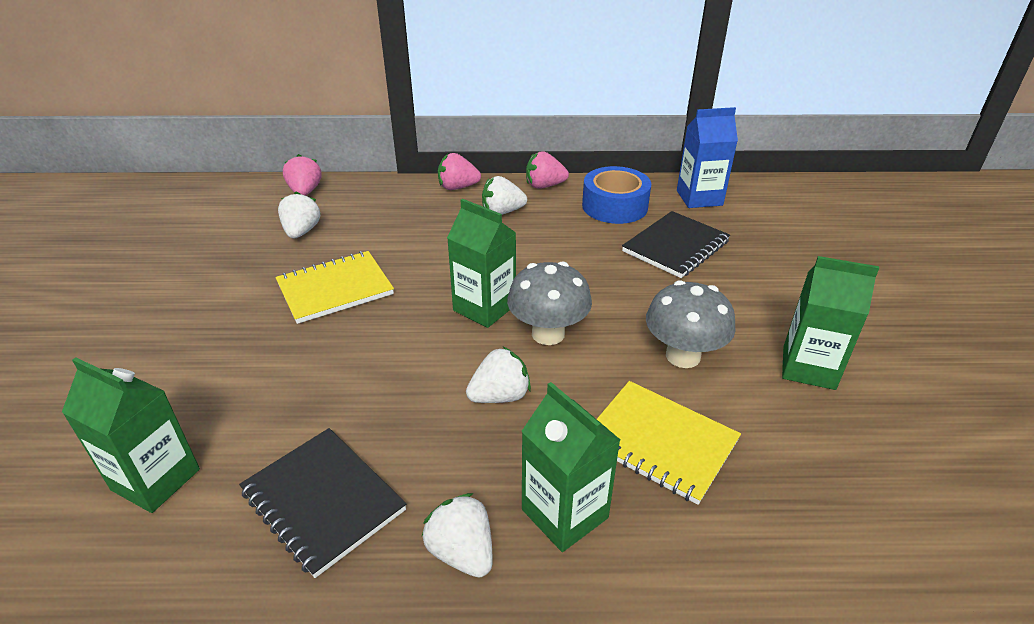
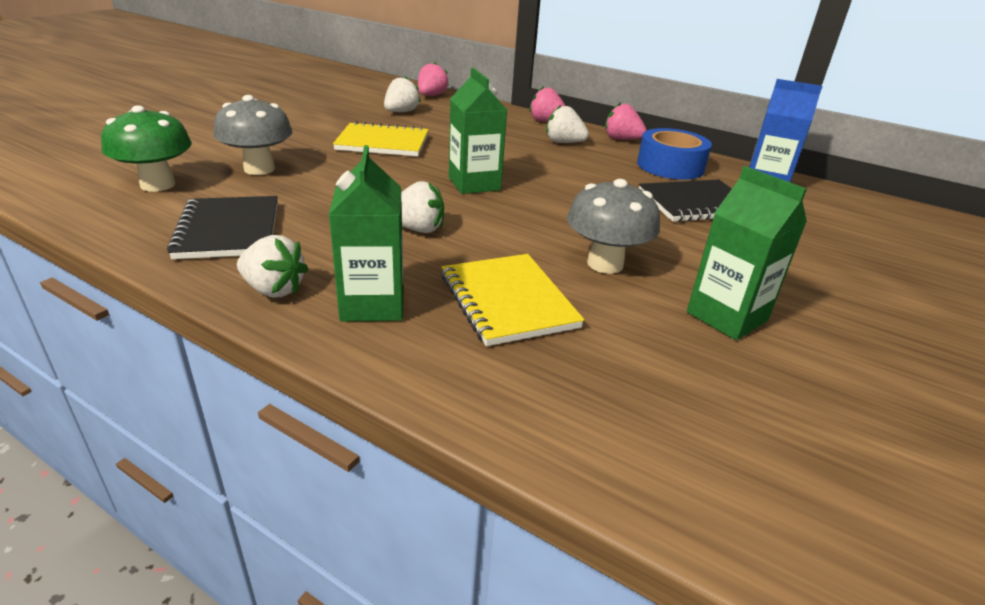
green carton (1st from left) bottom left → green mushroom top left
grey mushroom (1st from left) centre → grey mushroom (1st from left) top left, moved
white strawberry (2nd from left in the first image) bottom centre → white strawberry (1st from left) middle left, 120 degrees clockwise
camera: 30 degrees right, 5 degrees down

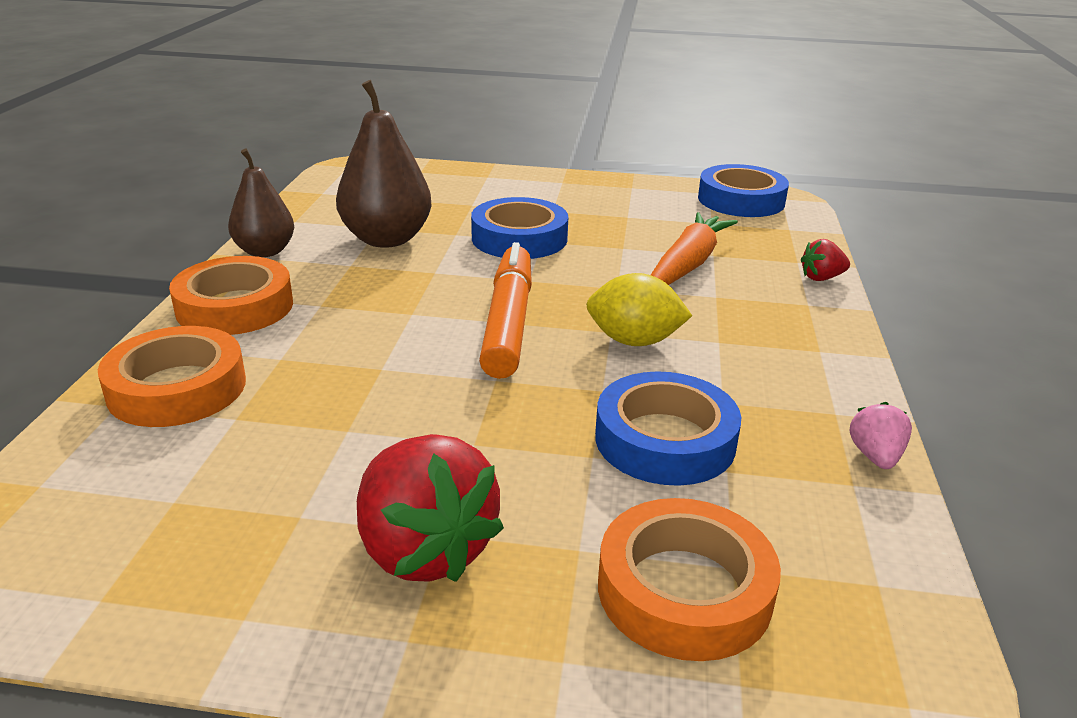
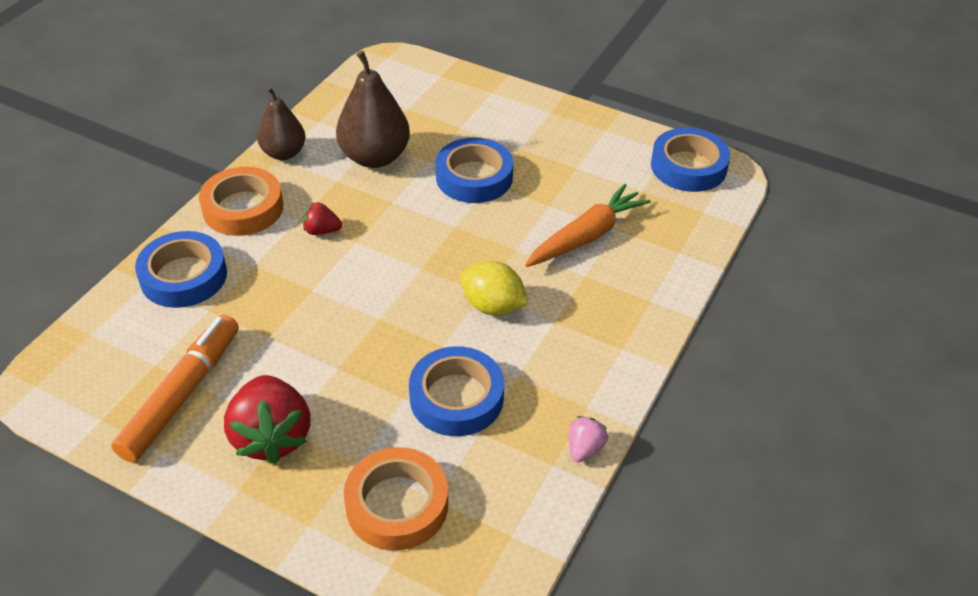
orange marker centre → orange marker middle left, moved
orange tape (1st from left) middle left → blue tape (1st from left) middle left
red strawberry (2nd from left) middle right → red strawberry (2nd from left) middle left, moved
camera: 20 degrees right, 15 degrees up

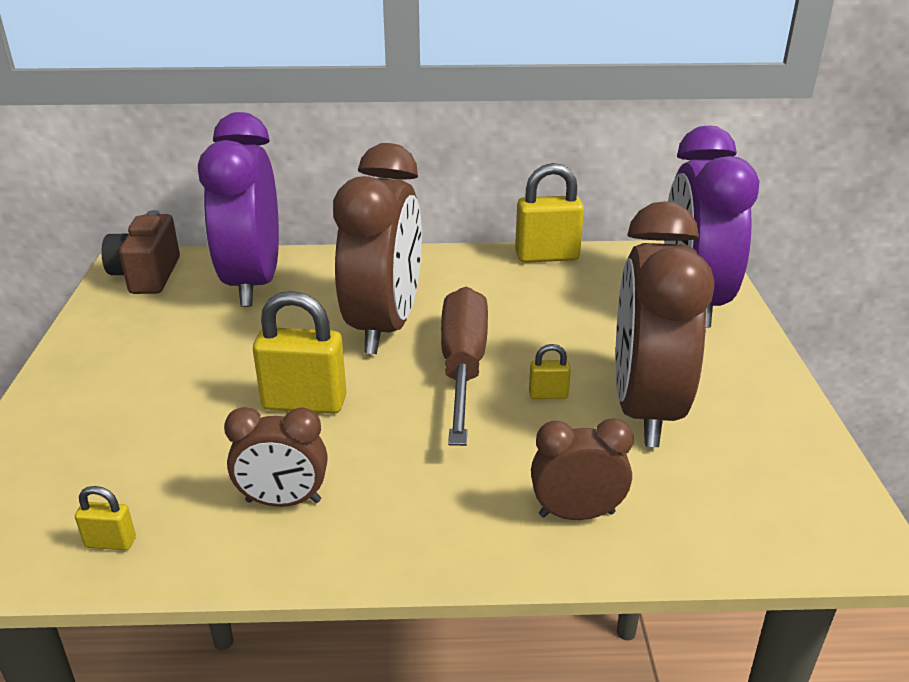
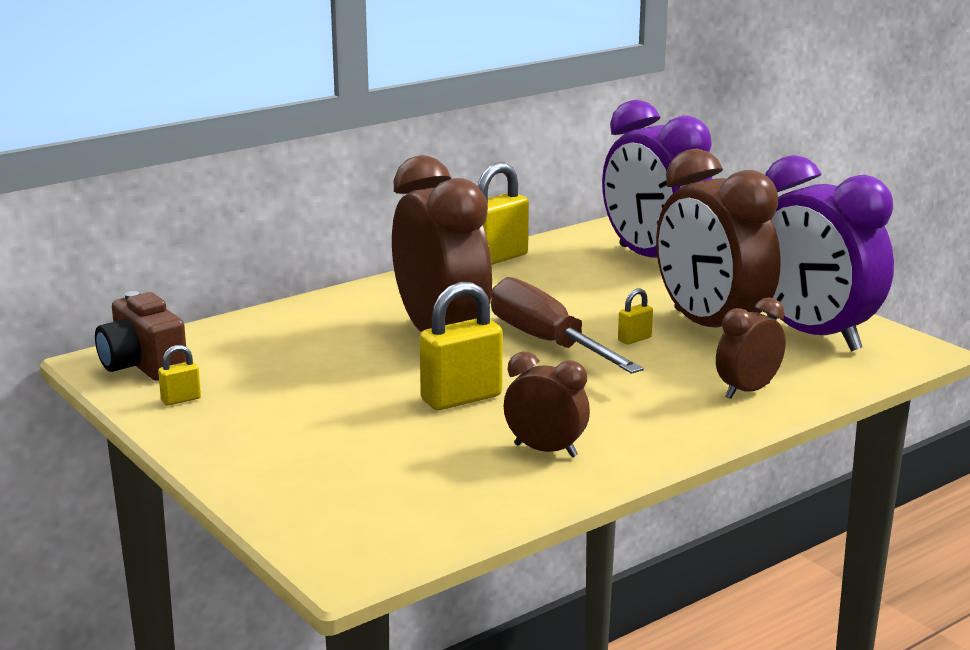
yellow padlock (1st from left) bottom left → yellow padlock (1st from left) middle left, moved
brown clock (1st from left in the first image) bottom left → brown clock (2nd from left) centre, 120 degrees counterclockwise
purple clock (1st from left in the first image) top left → purple clock (2nd from left) middle right, moved
camera: 35 degrees left, 10 degrees down

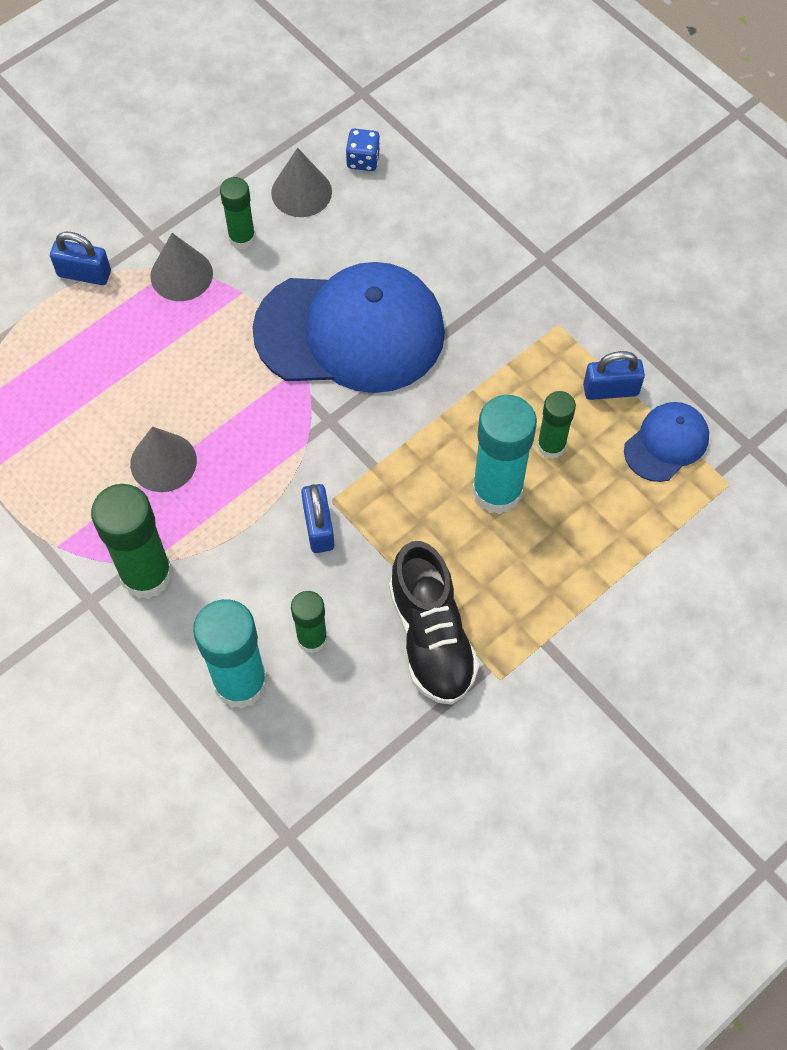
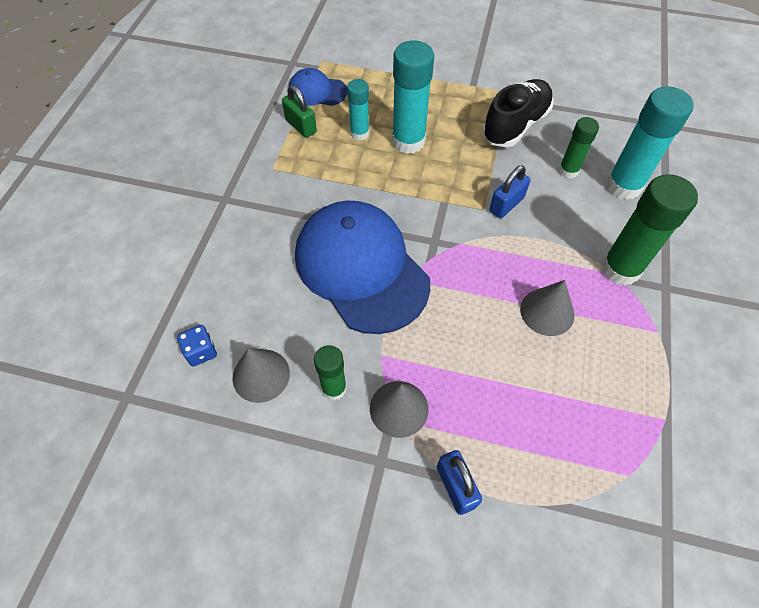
blue padlock (3rd from left) middle right → green padlock top centre
green glue stick (4th from left) middle right → turquoise glue stick (1st from left) top centre
camera: 125 degrees left, 5 degrees down

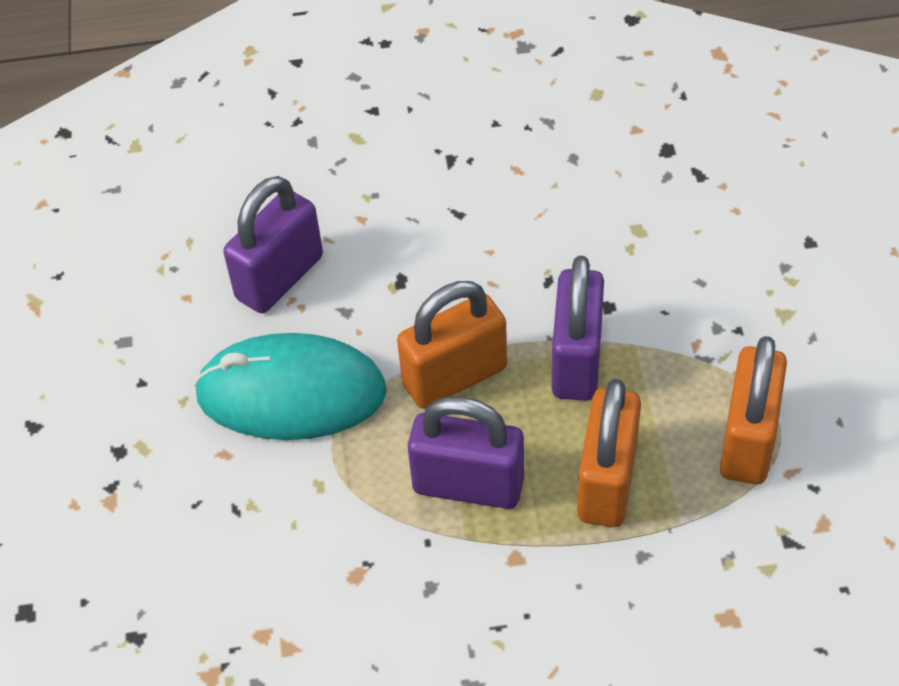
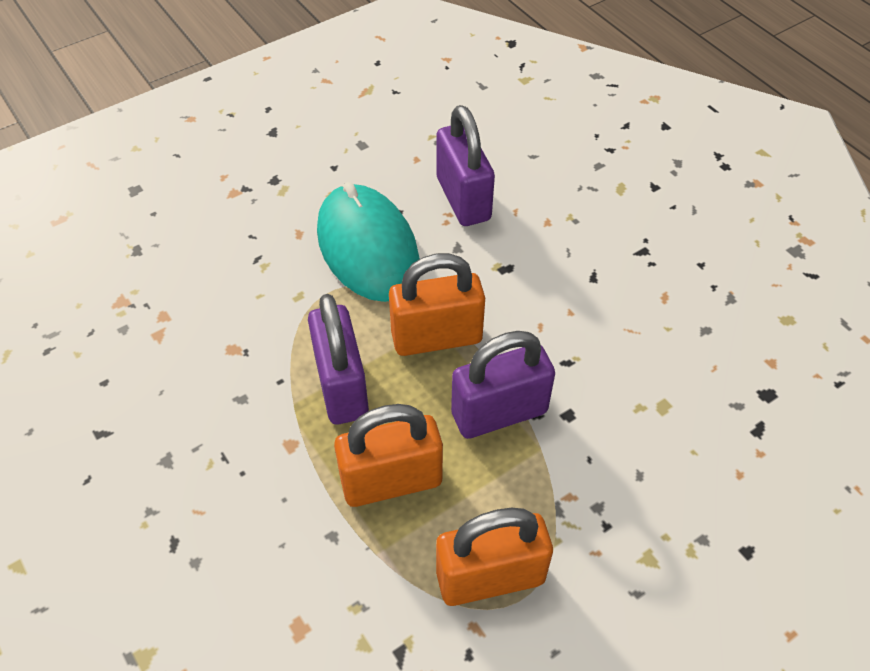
orange padlock (1st from left in the first image) centre → orange padlock (2nd from left) centre, 45 degrees counterclockwise
purple padlock (1st from left in the first image) middle left → purple padlock (2nd from left) top centre, 60 degrees clockwise
camera: 60 degrees right, 0 degrees up

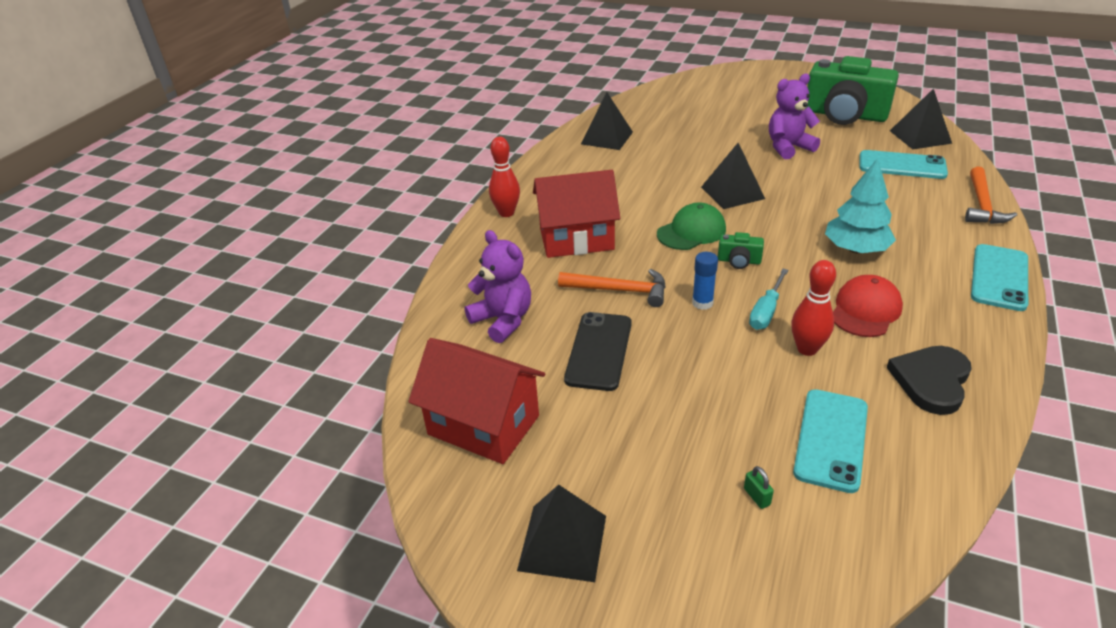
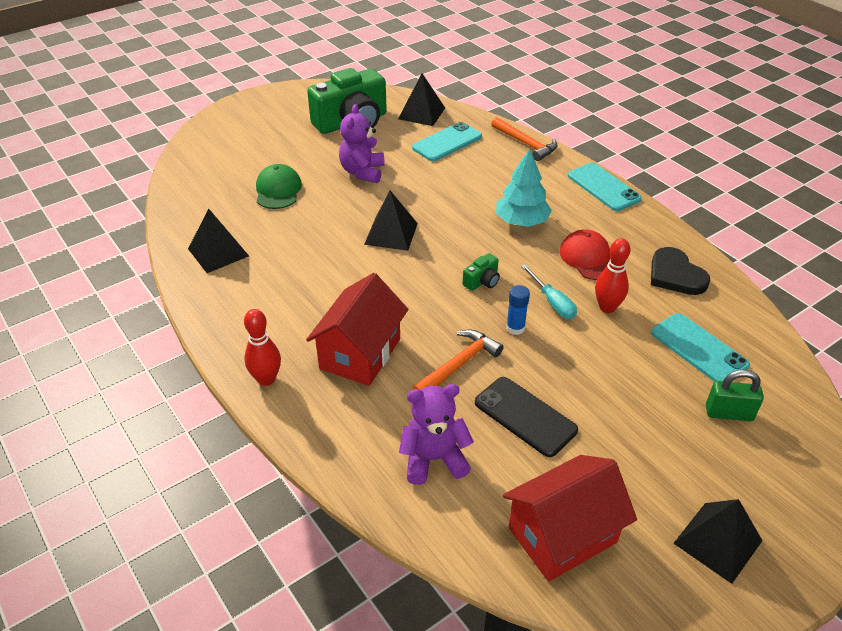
green cap centre → green cap top left, moved
green padlock bottom right → green padlock middle right, x2.00
camera: 60 degrees left, 5 degrees up

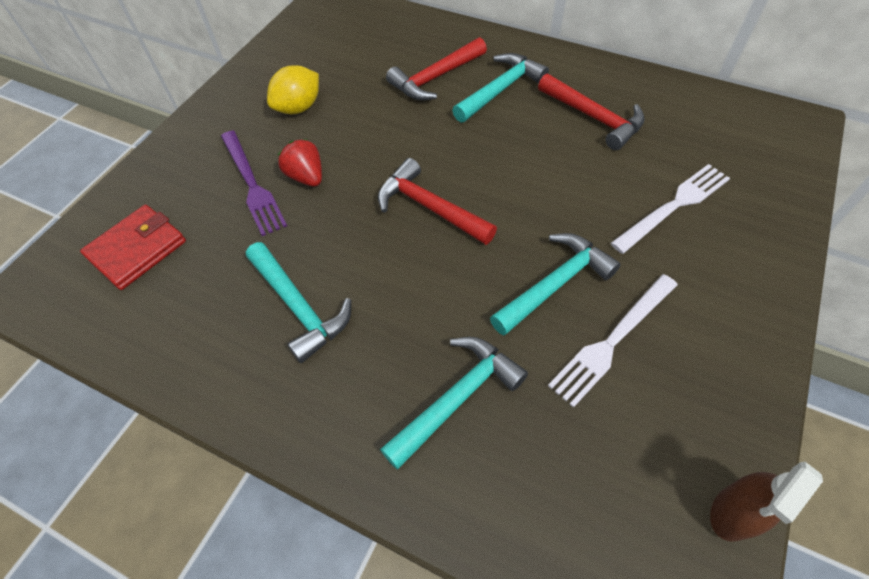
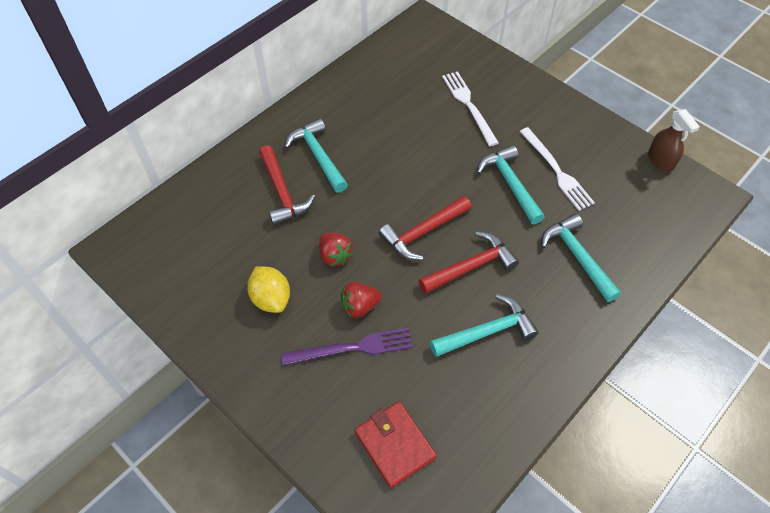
- → red strawberry (1st from left) centre
red hammer (3rd from left) top right → red hammer (3rd from left) centre, moved
camera: 75 degrees left, 0 degrees up

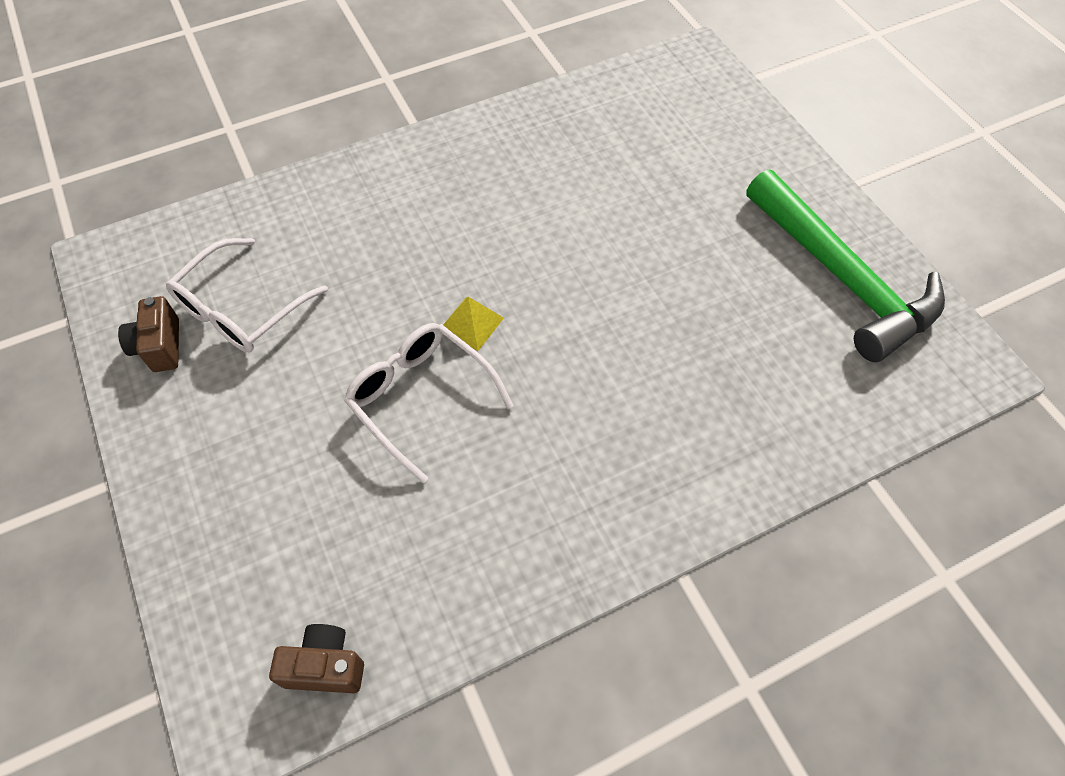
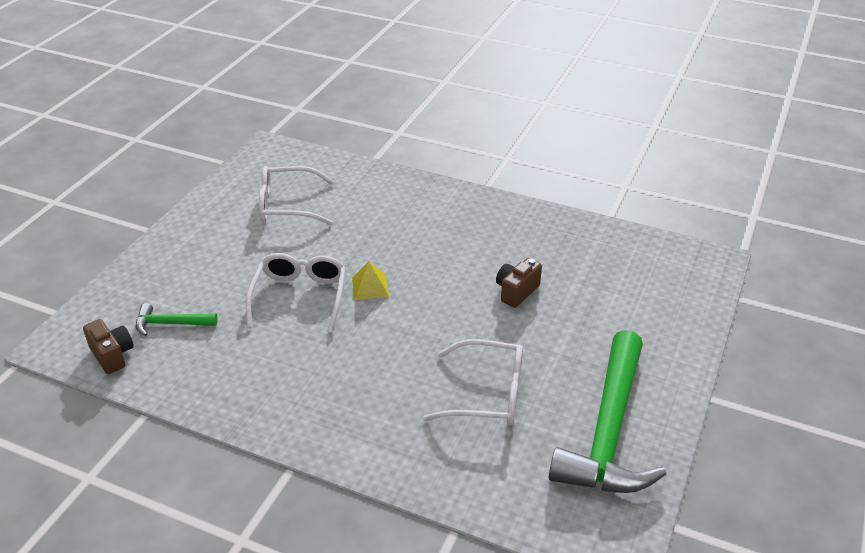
- → green hammer (1st from left) middle left
- → white glasses (3rd from left) bottom centre
brown camera (1st from left in the first image) middle left → brown camera (2nd from left) centre, moved
camera: 50 degrees right, 20 degrees down

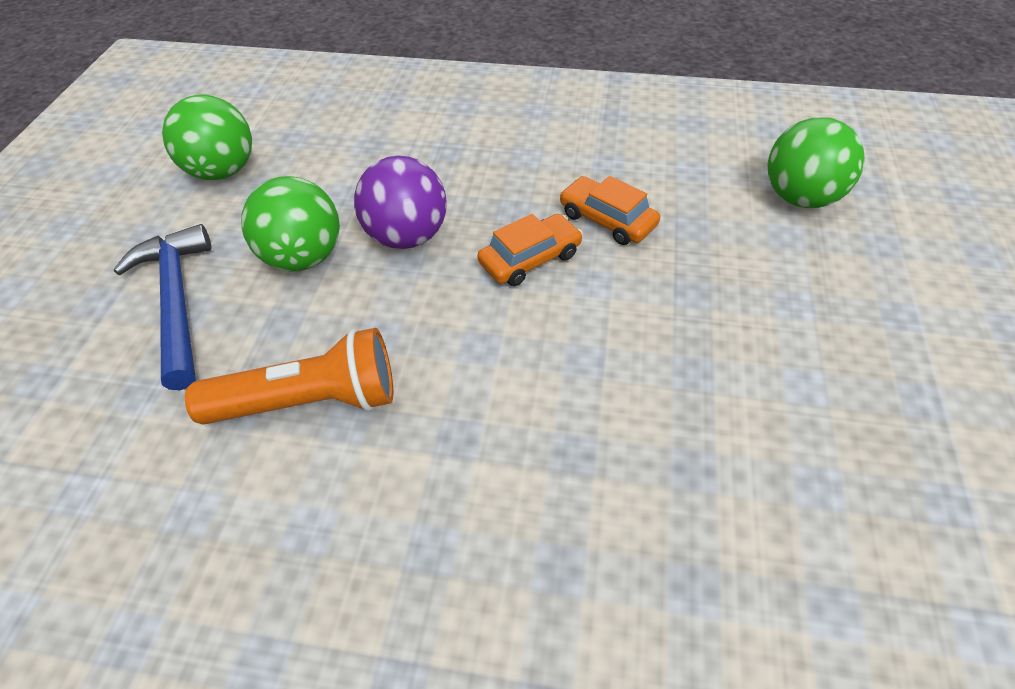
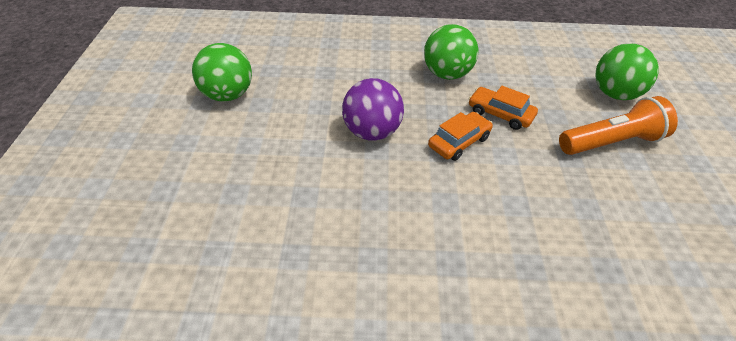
green ball (2nd from left) top left → green ball (2nd from left) top centre, moved
orange flashlight middle left → orange flashlight middle right, moved
blue hammer middle left → -
camera: 10 degrees left, 5 degrees down

